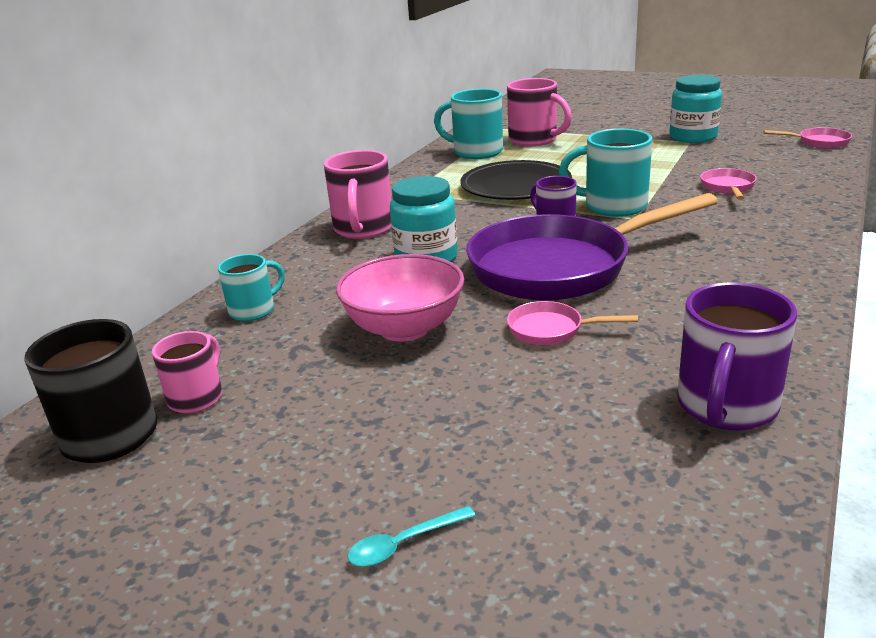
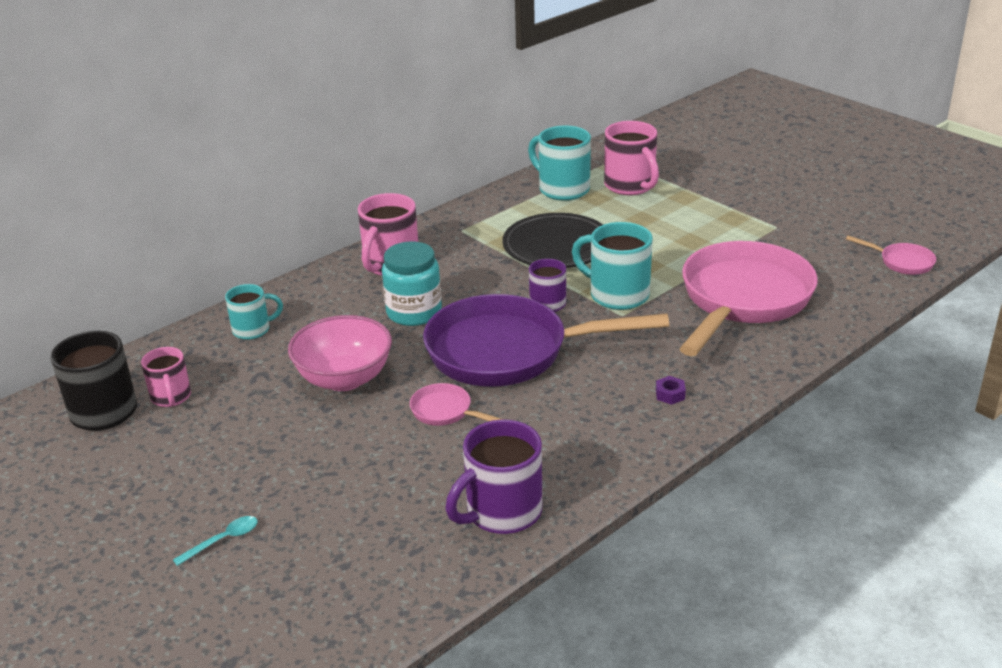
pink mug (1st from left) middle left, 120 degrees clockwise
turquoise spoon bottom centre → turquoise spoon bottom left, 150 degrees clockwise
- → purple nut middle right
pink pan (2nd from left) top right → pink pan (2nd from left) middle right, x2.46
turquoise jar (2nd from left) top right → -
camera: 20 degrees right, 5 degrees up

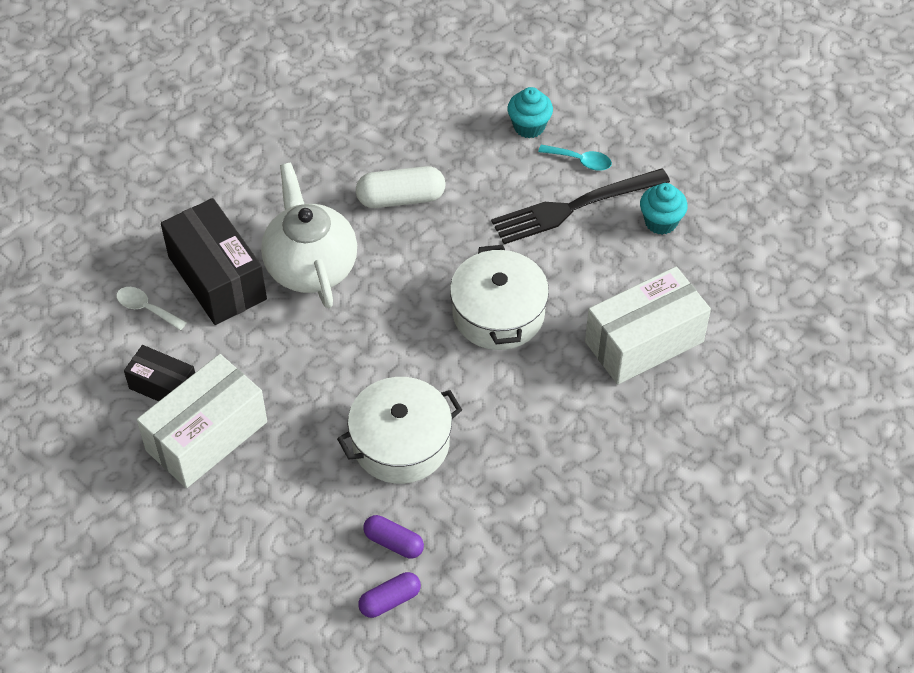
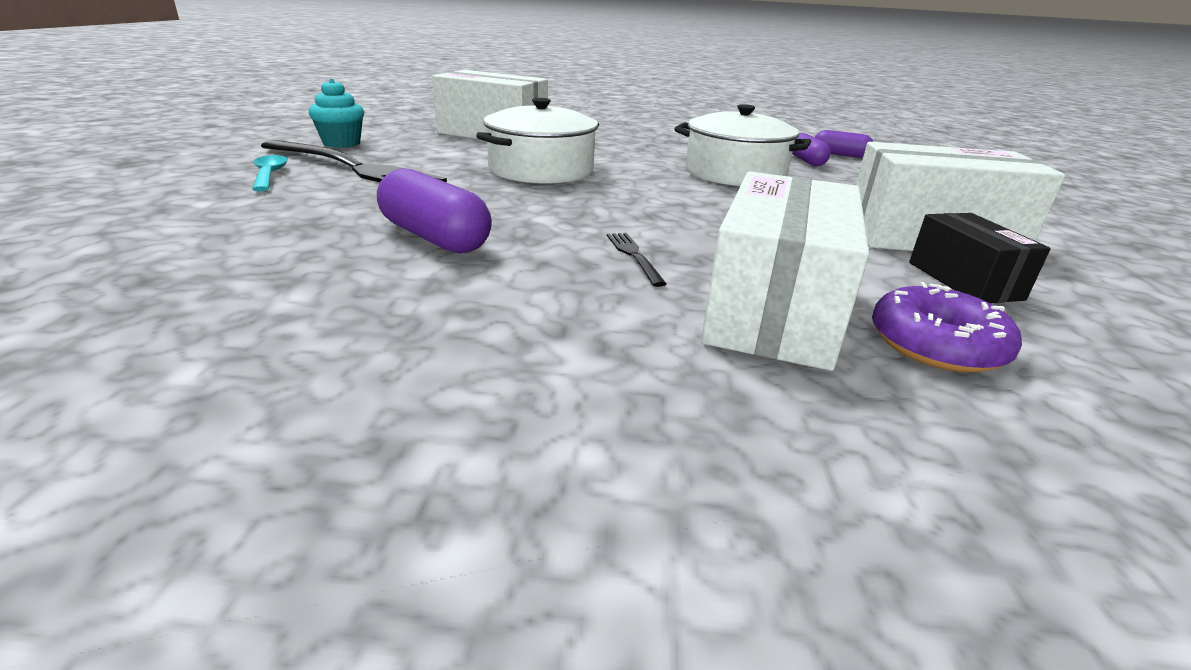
white capsule top centre → purple capsule (1st from left) top centre
white teapot centre → black fork (2nd from left) centre
black box (2nd from left) middle left → white box (2nd from left) centre
white spoon middle left → purple donut middle right
turquoise cupcake (1st from left) top centre → -
camera: 130 degrees left, 25 degrees down

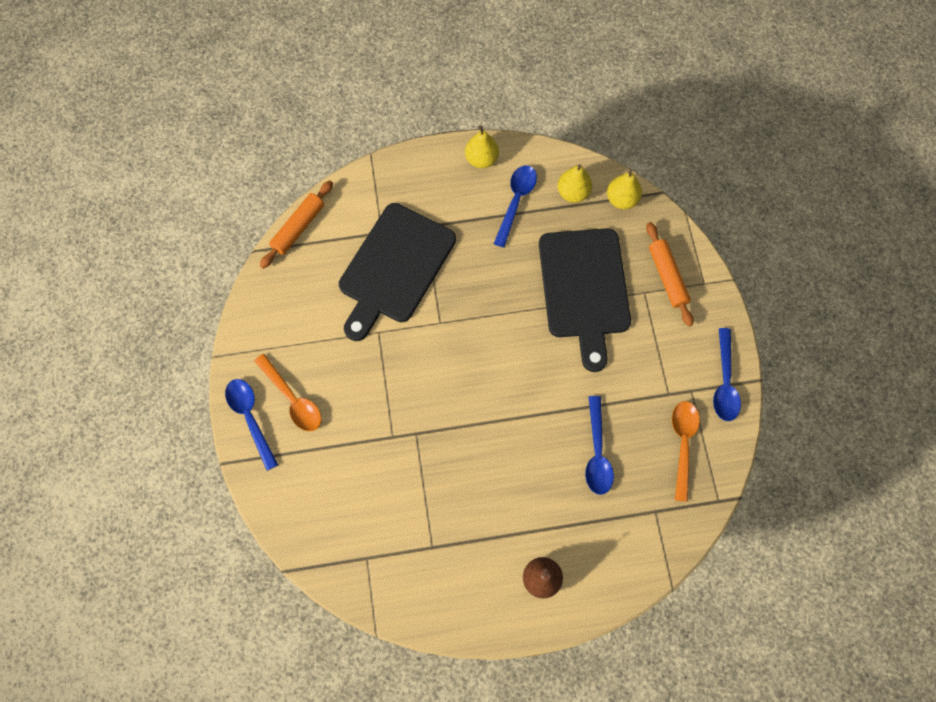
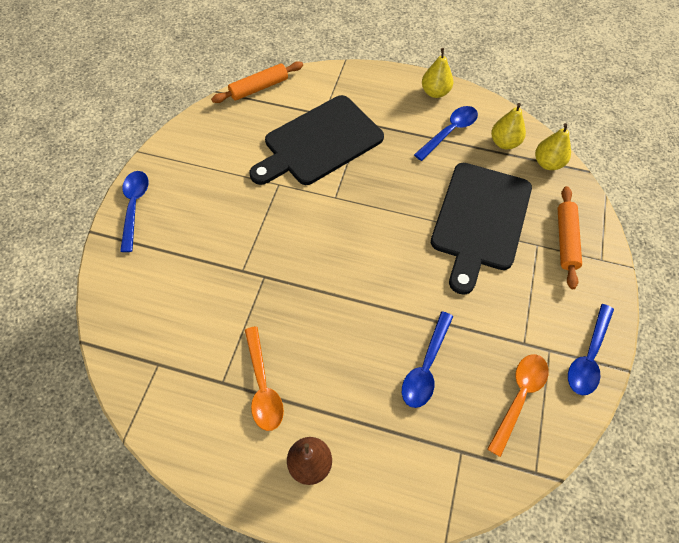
orange spoon (1st from left) middle left → orange spoon (1st from left) bottom centre, moved
camera: 25 degrees right, 10 degrees down

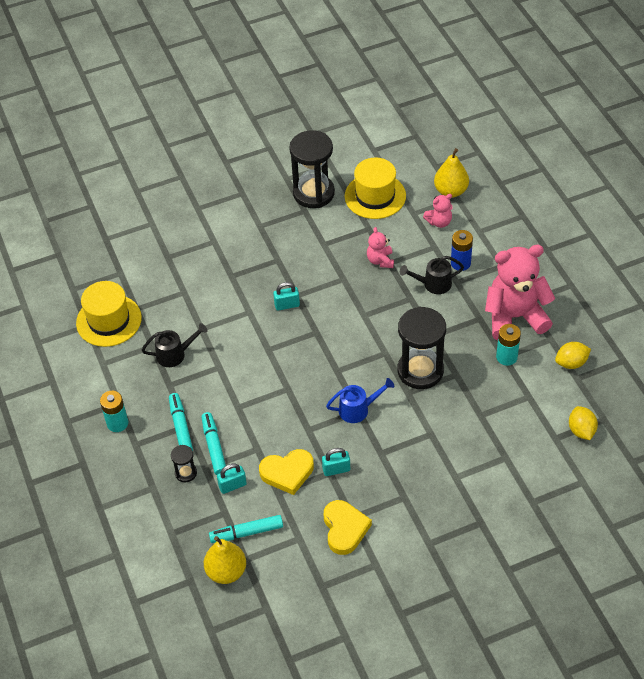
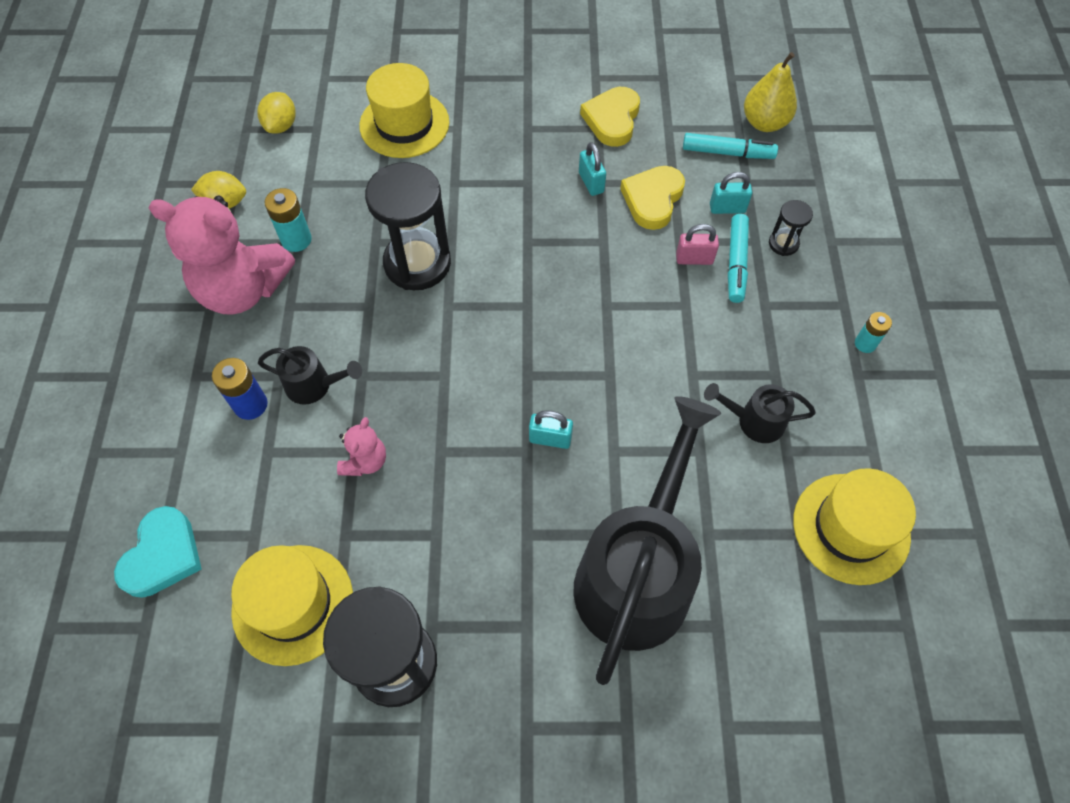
yellow pear (2nd from left) top right → turquoise heart bottom left
- → yellow hat (2nd from left) top centre
- → black watering can (2nd from left) bottom centre
turquoise padlock (3rd from left in the first image) bottom centre → turquoise padlock (2nd from left) top centre, 60 degrees clockwise
yellow heart (1st from left in the first image) bottom centre → yellow heart (2nd from left) top centre, 75 degrees counterclockwise
- → pink padlock top centre
turquoise battery (1st from left in the first image) middle left → turquoise battery (2nd from left) middle right, x0.67
turquoise marker (1st from left) middle left → -
blue watering can centre → -
pink teddy bear (2nd from left) top right → -
camera: 160 degrees left, 10 degrees up

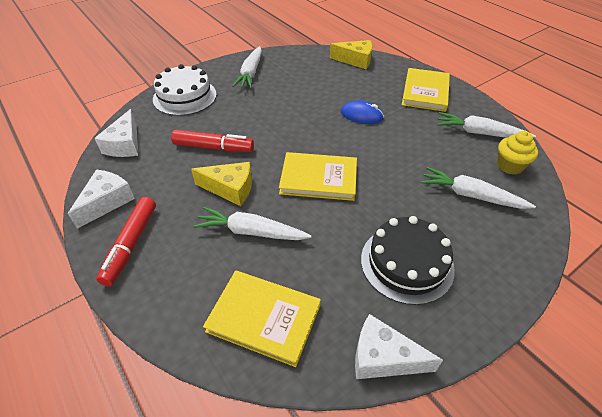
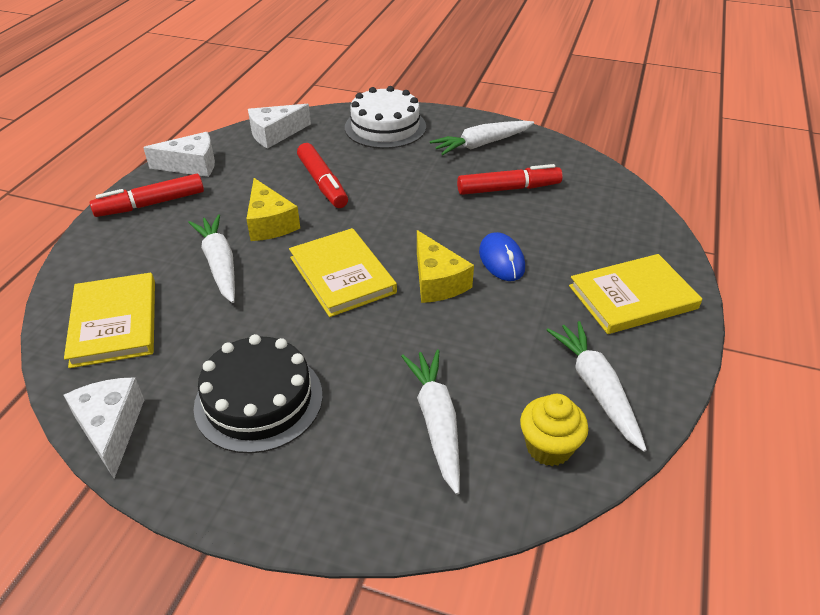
yellow cheese (2nd from left) top centre → yellow cheese (2nd from left) centre, moved
- → red marker (3rd from left) top centre
camera: 55 degrees right, 5 degrees down

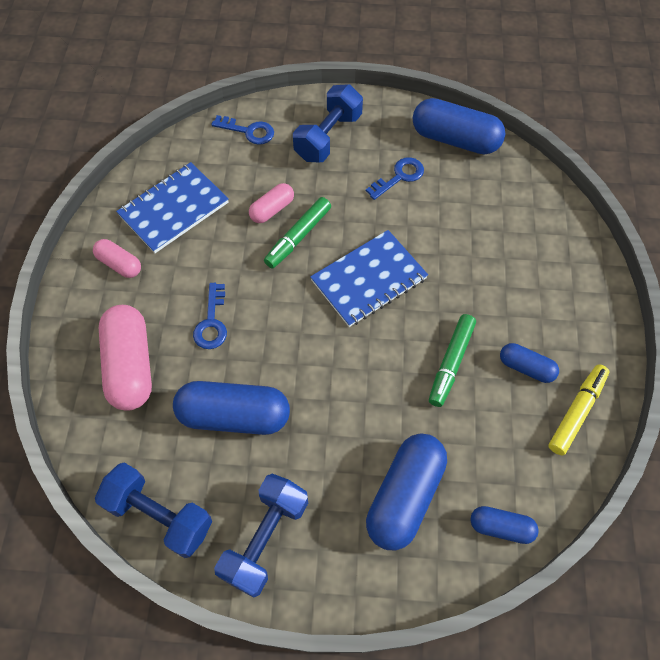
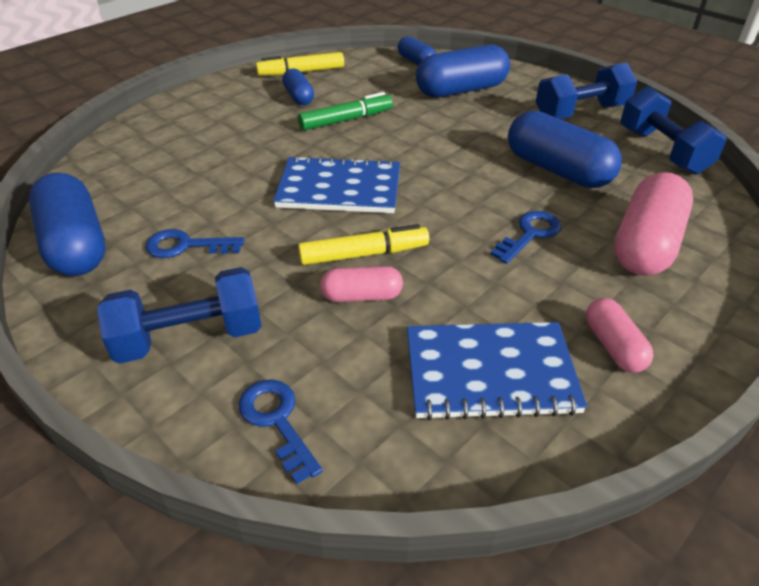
green marker (1st from left) centre → yellow marker (2nd from left) centre
camera: 140 degrees left, 20 degrees down

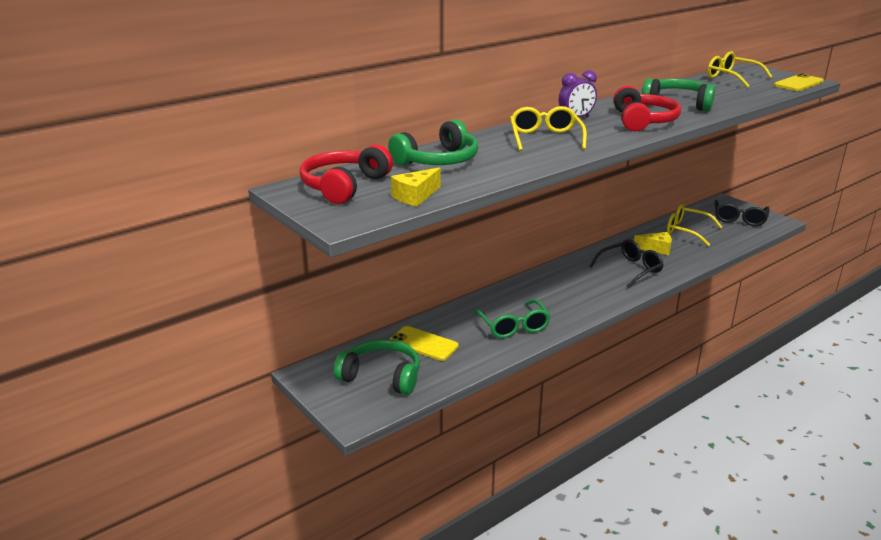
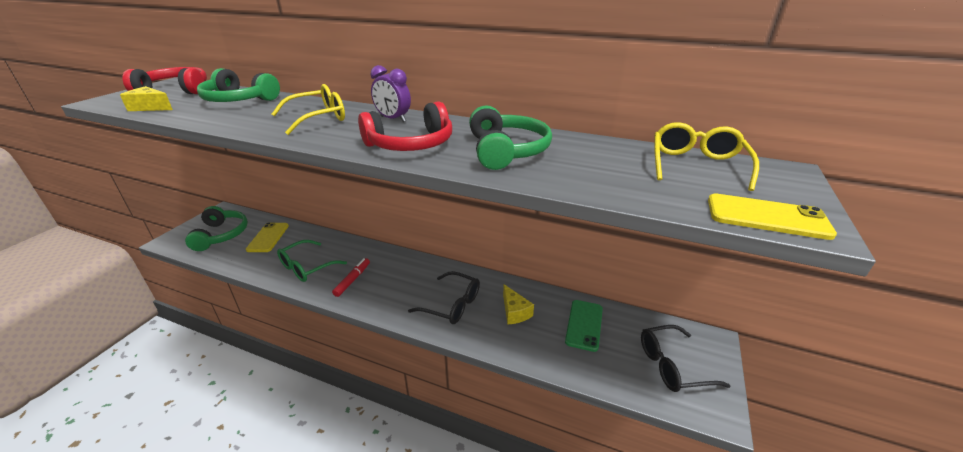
- → red marker centre
yellow glasses (2nd from left) middle right → green phone bottom centre
camera: 60 degrees right, 5 degrees up

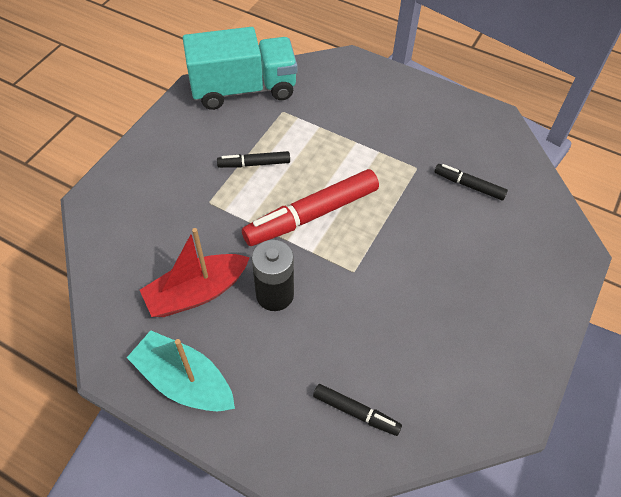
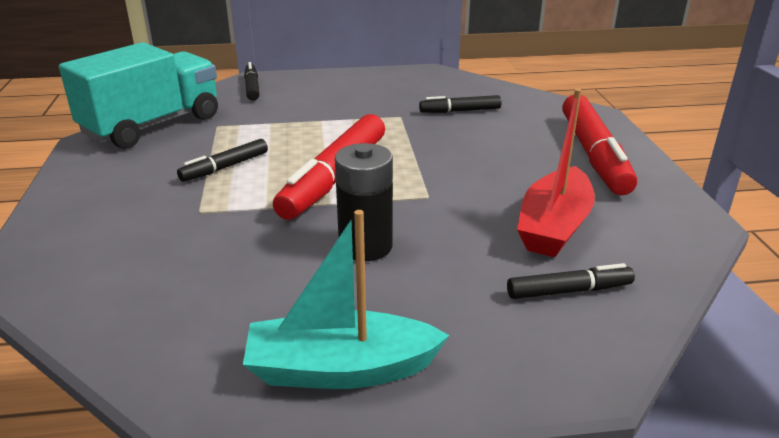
- → black marker (2nd from left) top left
red boat middle left → red boat middle right, moved
- → red marker (2nd from left) top right
camera: 35 degrees left, 25 degrees down

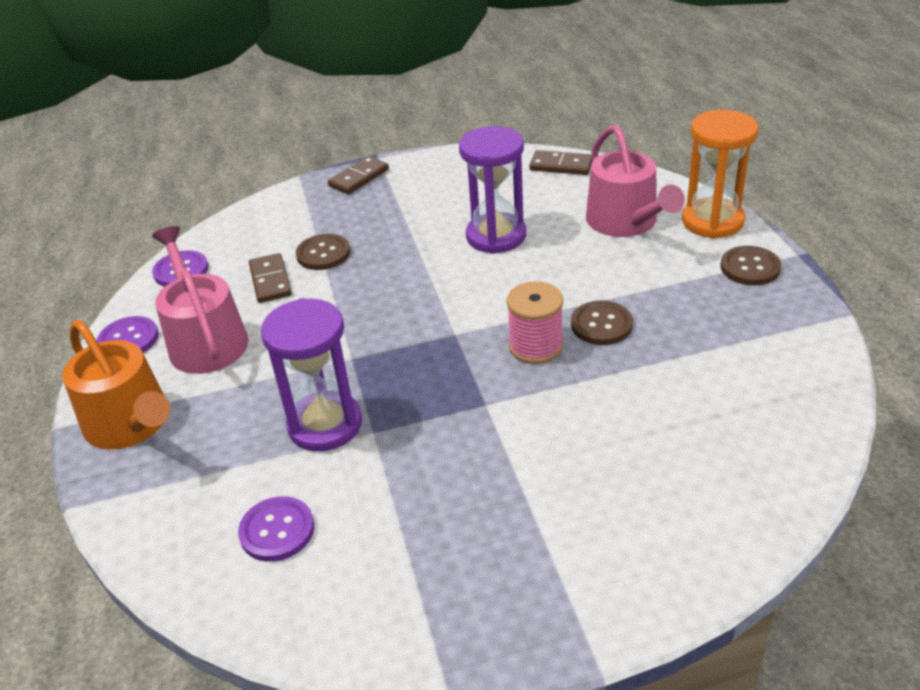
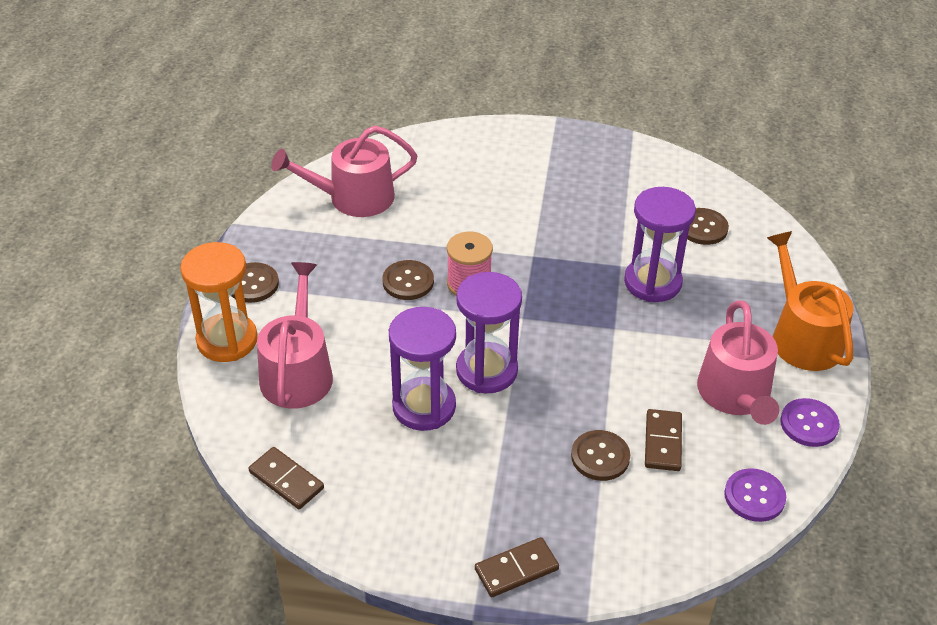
- → pink watering can (2nd from left) top centre
- → purple hourglass (2nd from left) centre
purple button (3rd from left) bottom left → brown button (4th from left) middle right
camera: 160 degrees left, 5 degrees up

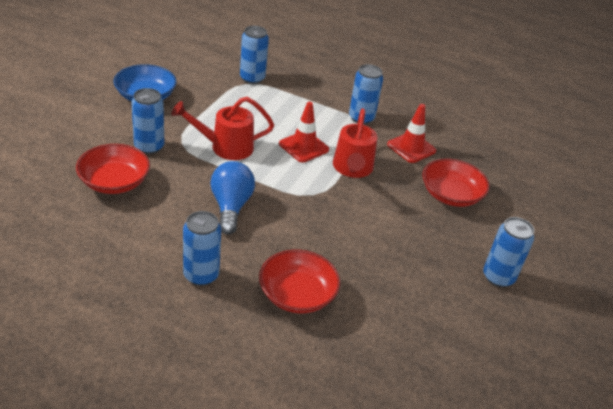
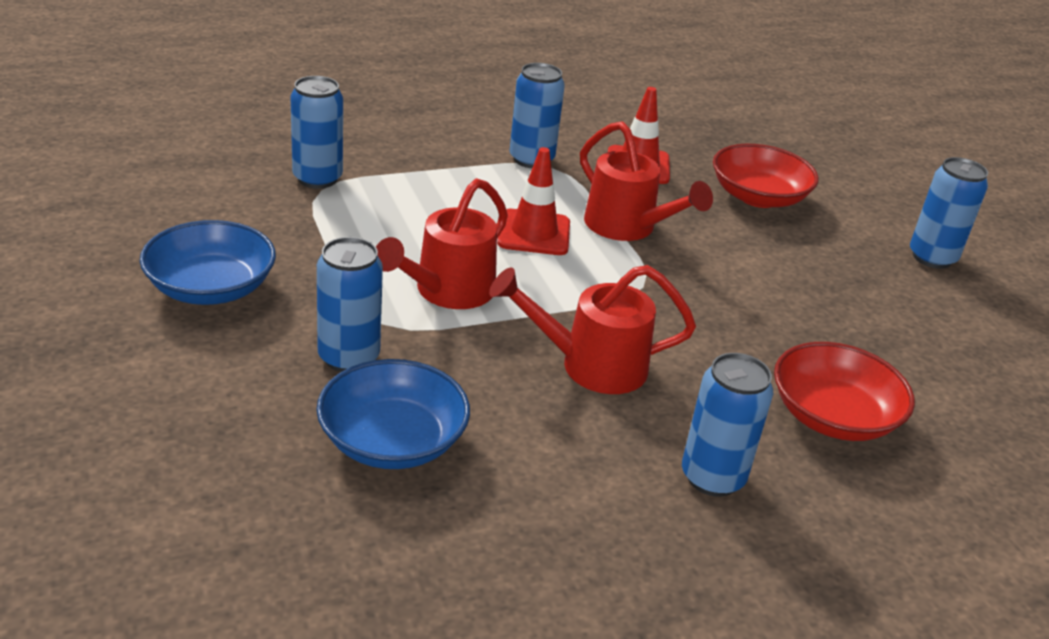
red bowl (1st from left) middle left → blue bowl (2nd from left) centre
blue light bulb centre → red watering can (2nd from left) centre
camera: 45 degrees left, 5 degrees down

